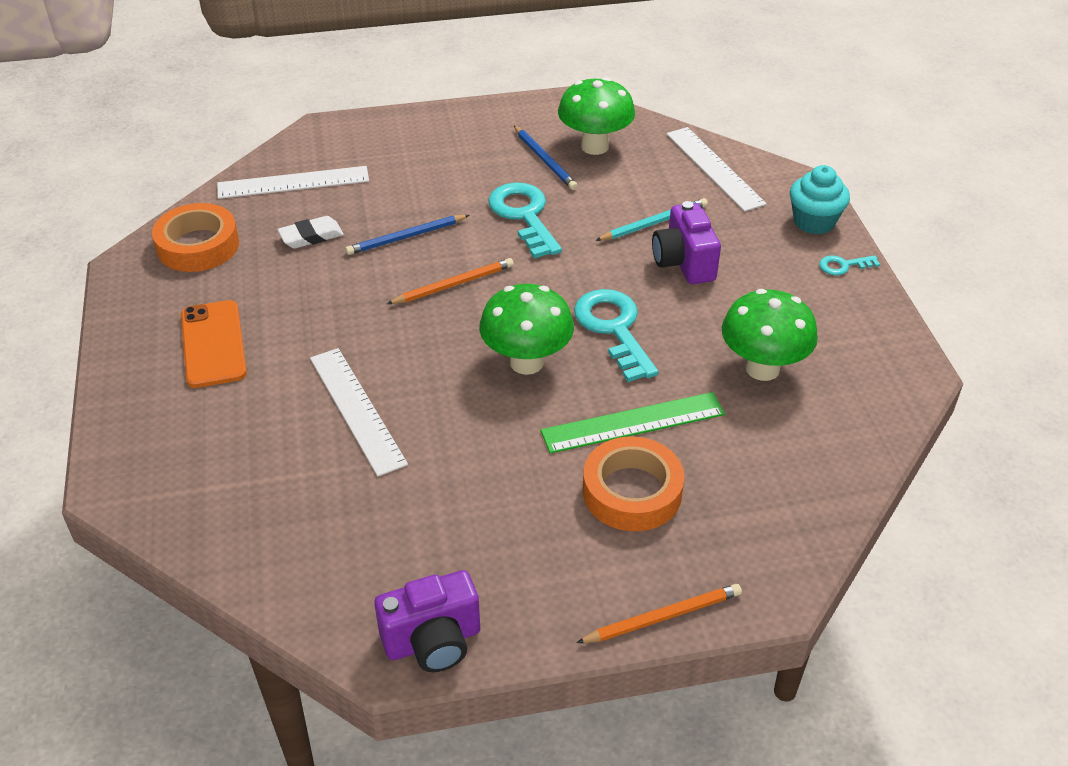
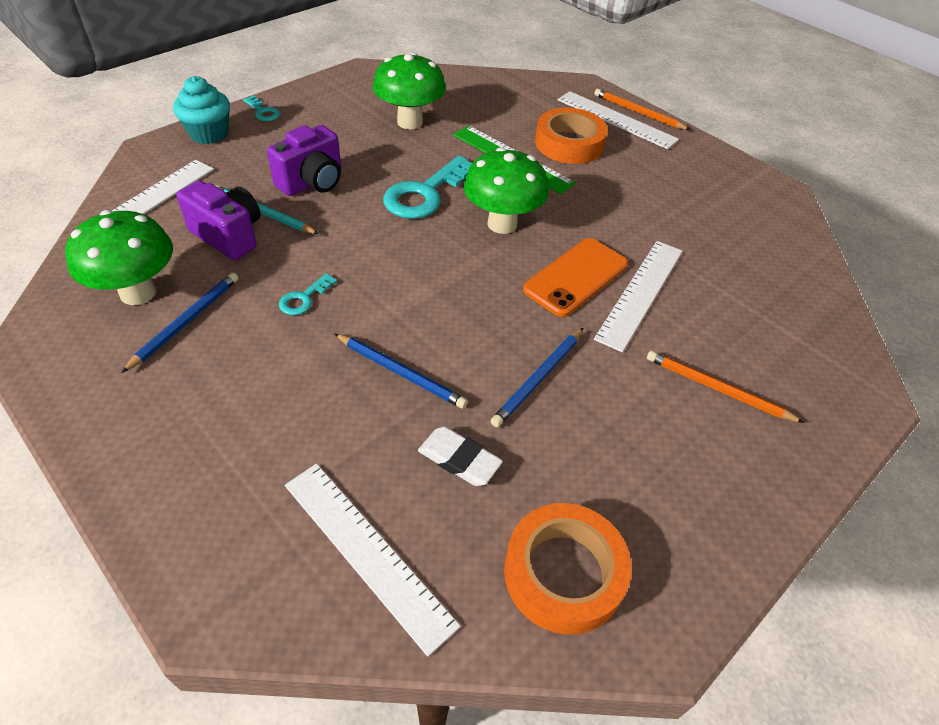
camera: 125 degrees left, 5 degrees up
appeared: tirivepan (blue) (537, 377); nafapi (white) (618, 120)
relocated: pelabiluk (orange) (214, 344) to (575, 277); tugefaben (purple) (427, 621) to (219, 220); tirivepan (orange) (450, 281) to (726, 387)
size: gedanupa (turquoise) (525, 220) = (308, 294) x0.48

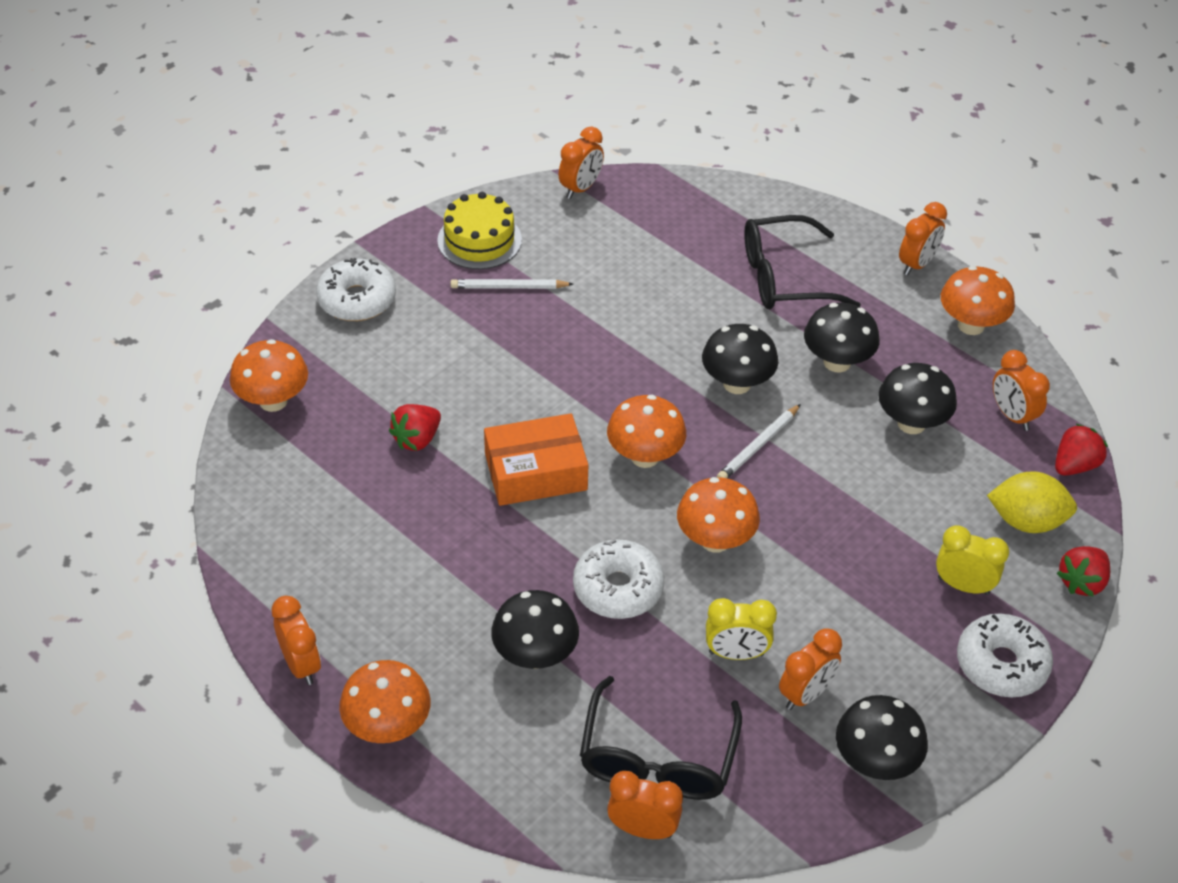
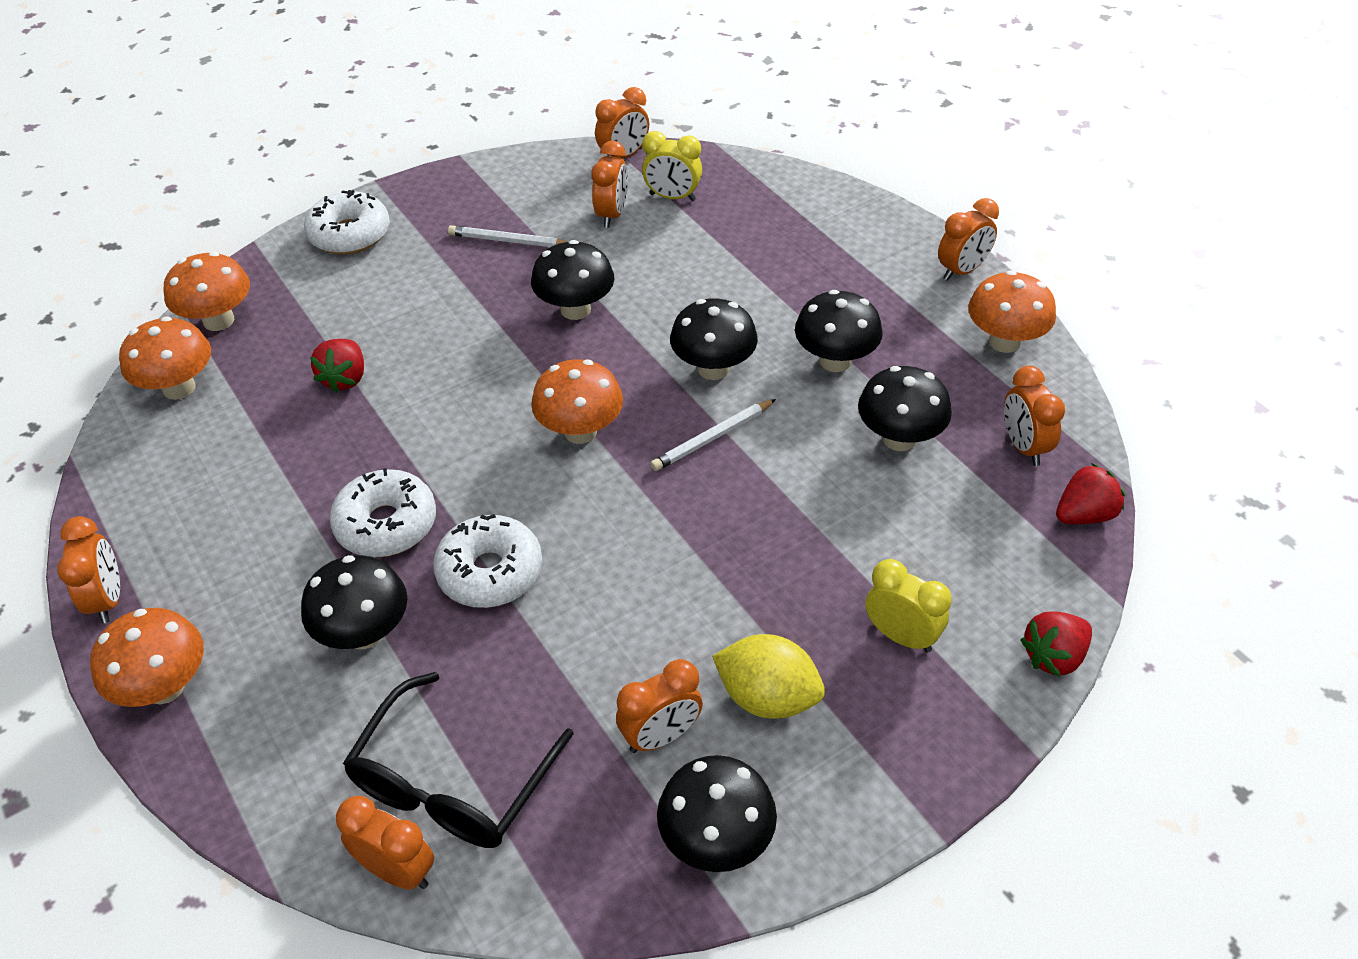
camera: 15 degrees right, 0 degrees up
missing: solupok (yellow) (479, 230); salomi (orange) (536, 459); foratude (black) (802, 262)
appeared: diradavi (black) (572, 280); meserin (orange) (609, 184)
relocated: diradavi (orange) (718, 515) to (165, 358); meserin (yellow) (741, 629) to (672, 166); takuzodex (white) (1005, 655) to (383, 512); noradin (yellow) (1032, 502) to (768, 676)
spun: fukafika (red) (415, 427) = (337, 366) 45 degrees counterclockwise

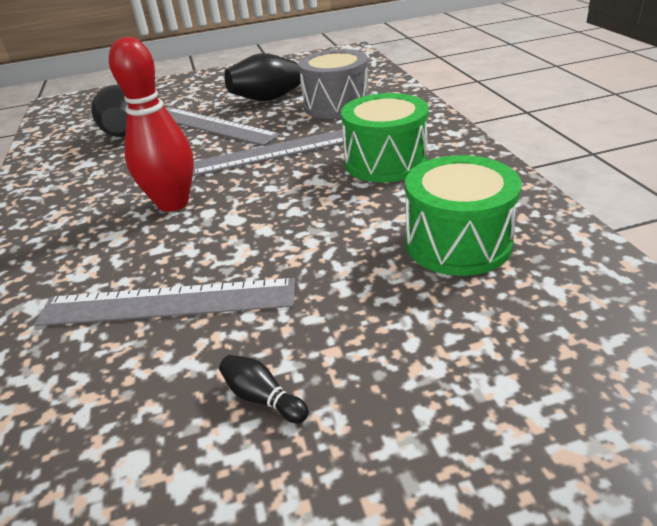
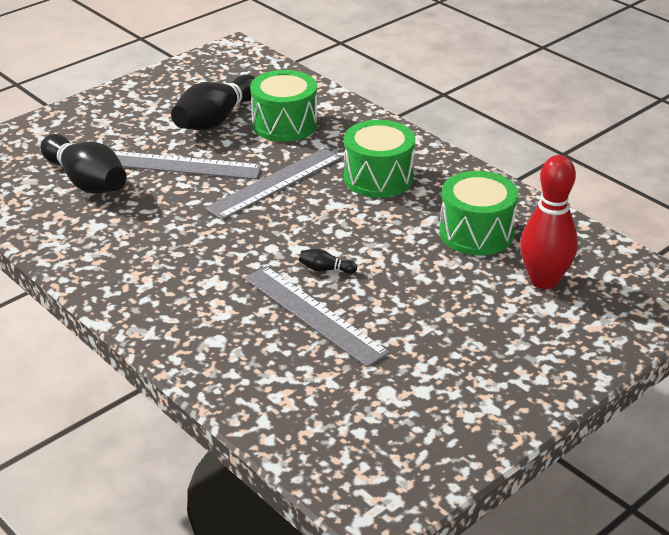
camera: 30 degrees left, 0 degrees up
relocated: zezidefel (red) (151, 124) to (549, 222); zezidefel (black) (264, 389) to (328, 261)
colour: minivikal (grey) (333, 84) to minivikal (green) (283, 106)
spun: nafapi (grey) (164, 302) = (317, 316) 75 degrees clockwise

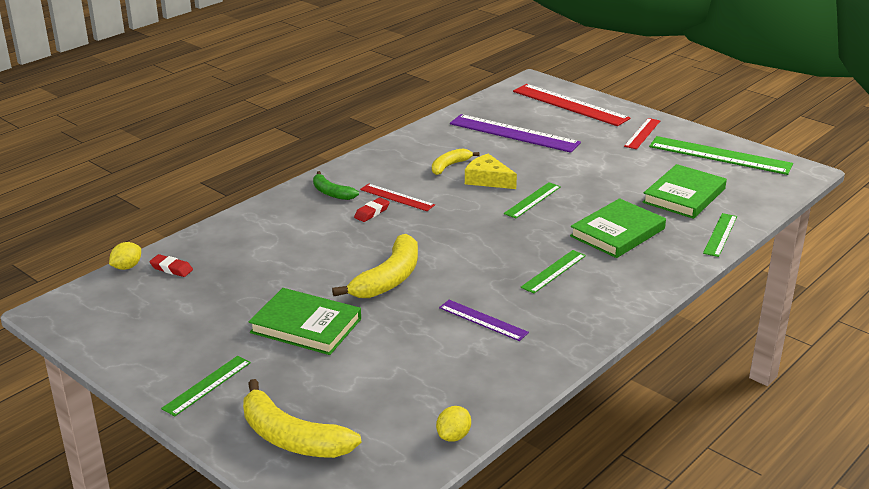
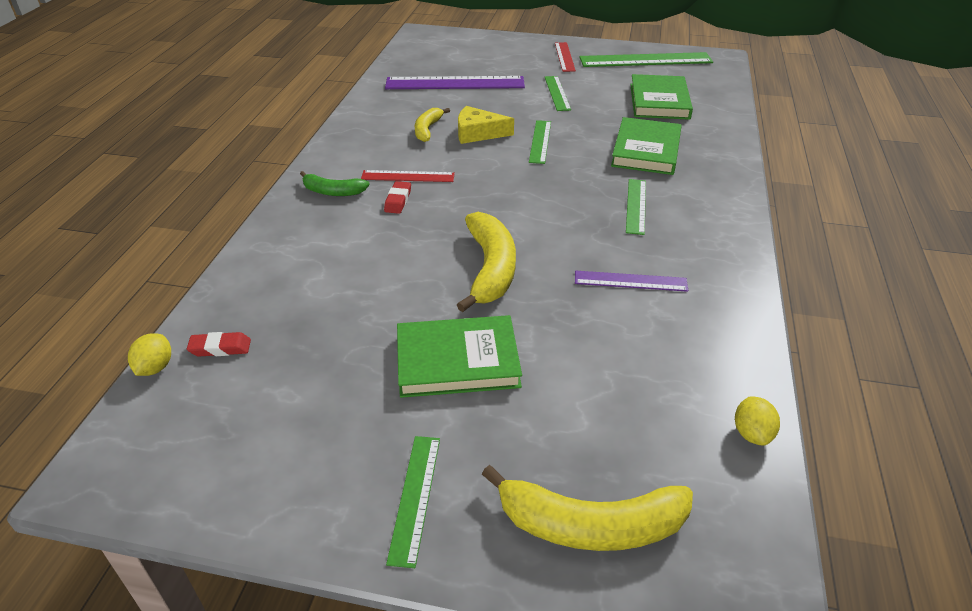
camera: 30 degrees left, 10 degrees up
missing: nafapi (red) (571, 105)
relocated: nafapi (green) (720, 235) to (558, 93)

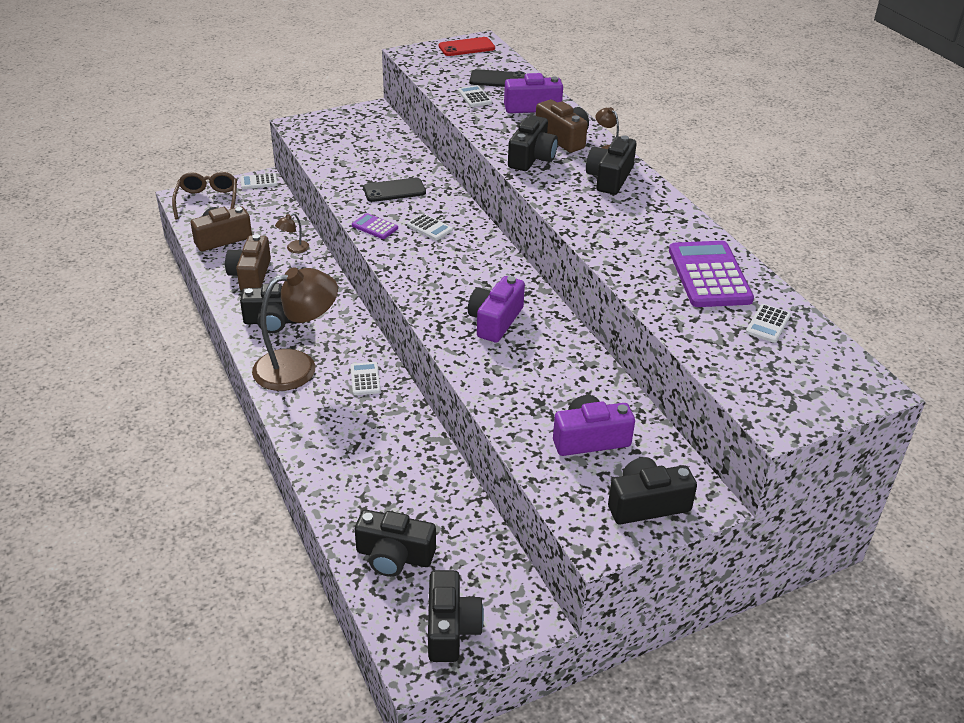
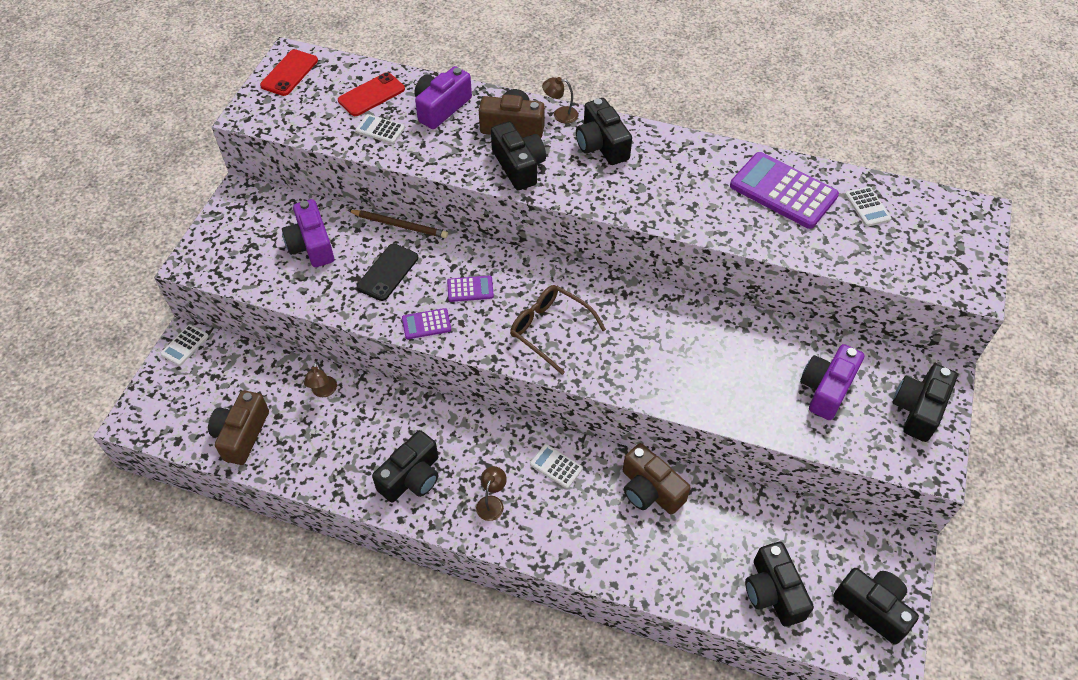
camera: 45 degrees left, 15 degrees up
appeared: tirivepan (brown) (398, 224)
relocated: foratude (brown) (204, 195) to (558, 330); tugefaben (brown) (248, 262) to (656, 479); tugefaben (purple) (496, 309) to (308, 233)
colour: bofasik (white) (430, 226) to bofasik (purple) (470, 288); pelabiluk (black) (498, 78) to pelabiluk (red) (371, 94)
spun: tugefaben (black) (395, 543) = (779, 584) 105 degrees clockwise
size: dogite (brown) (295, 329) = (491, 493) x0.41

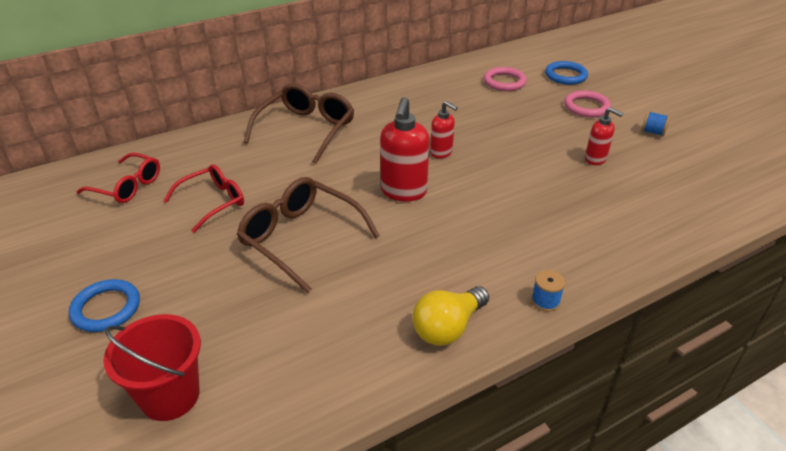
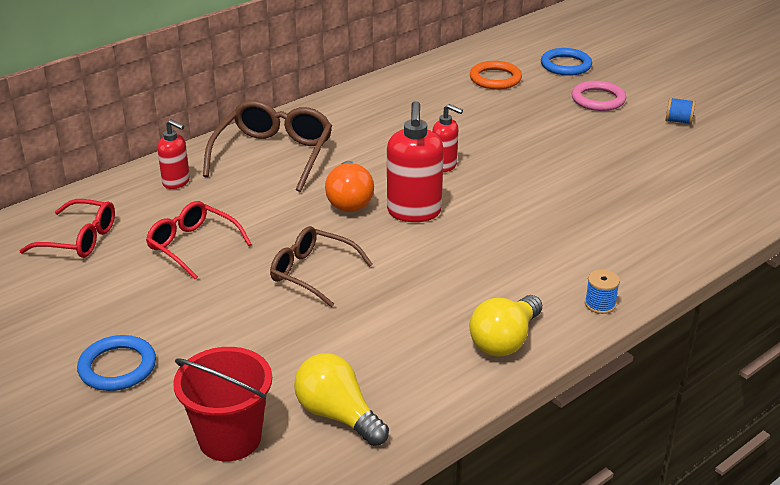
camera: 10 degrees left, 5 degrees down
appeared: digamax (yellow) (341, 399); digamax (orange) (349, 186)
relocated: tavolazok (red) (604, 136) to (173, 154)
colour: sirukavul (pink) (505, 79) to sirukavul (orange) (496, 75)
spun: foratude (red) (204, 198) = (198, 240) 90 degrees counterclockwise
size: foratude (brown) (308, 235) = (321, 266) x0.66

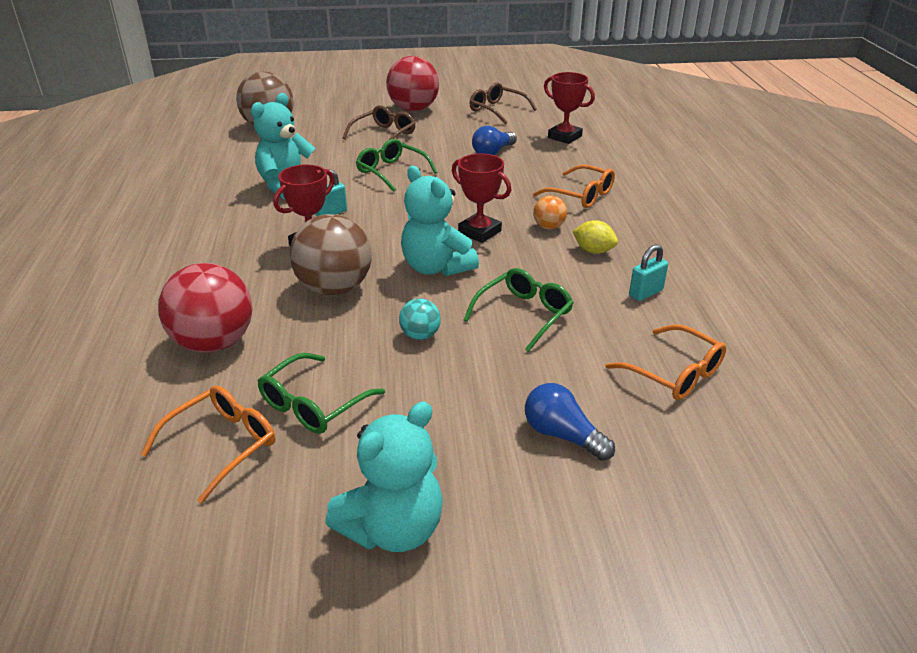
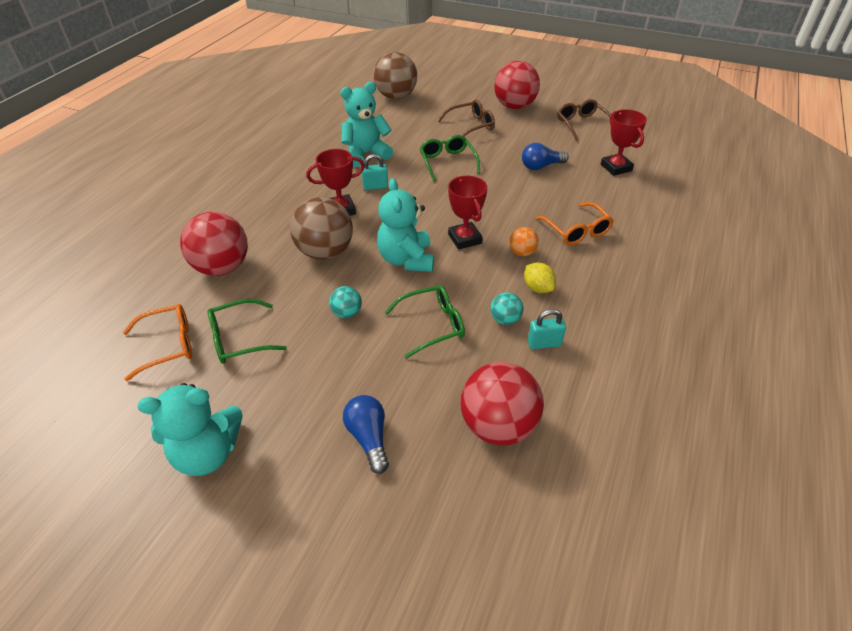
camera: 30 degrees right, 10 degrees up
appeared: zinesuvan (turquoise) (507, 308)
exchanged: foratude (orange) (665, 362) to zinesuvan (red) (502, 404)

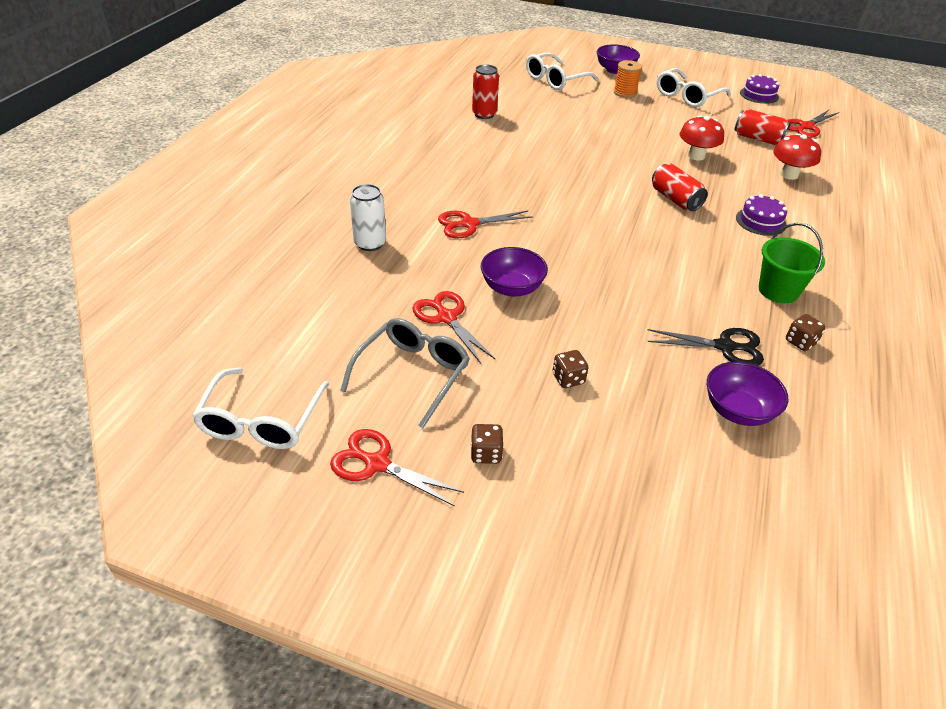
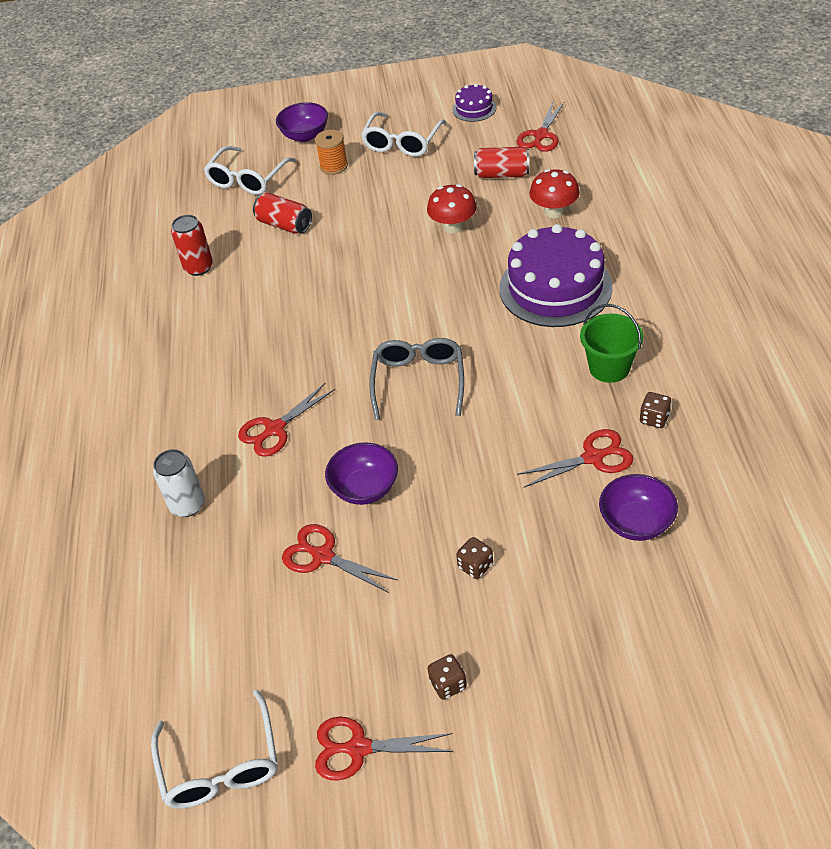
camera: 20 degrees left, 5 degrees up
relocated: foratude (grey) (405, 373) to (416, 379); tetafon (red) (680, 187) to (282, 213)
colour: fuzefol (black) (705, 347) to fuzefol (red) (575, 458)
size: solupok (purple) (761, 215) = (556, 275) x2.12

